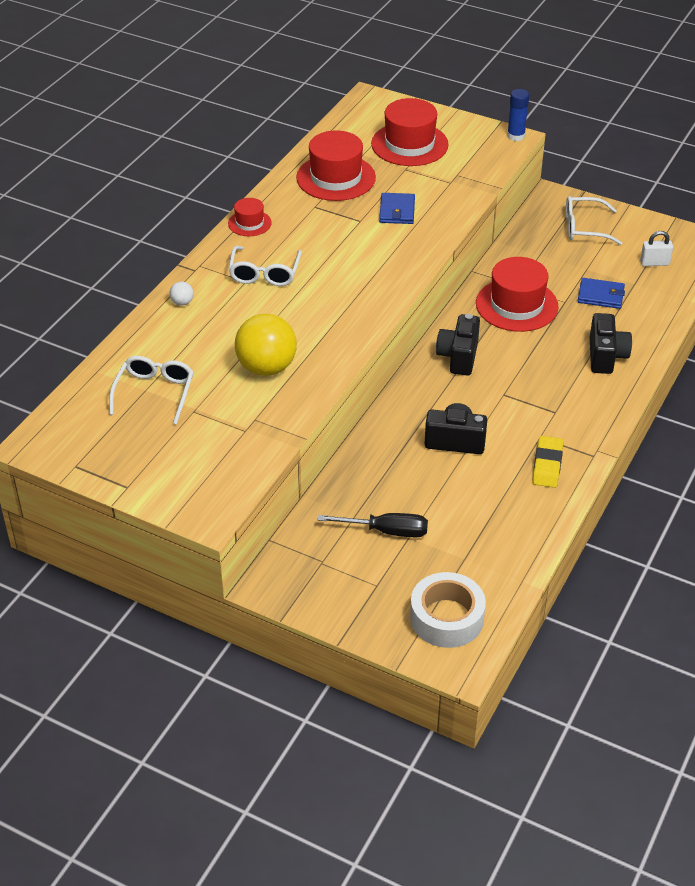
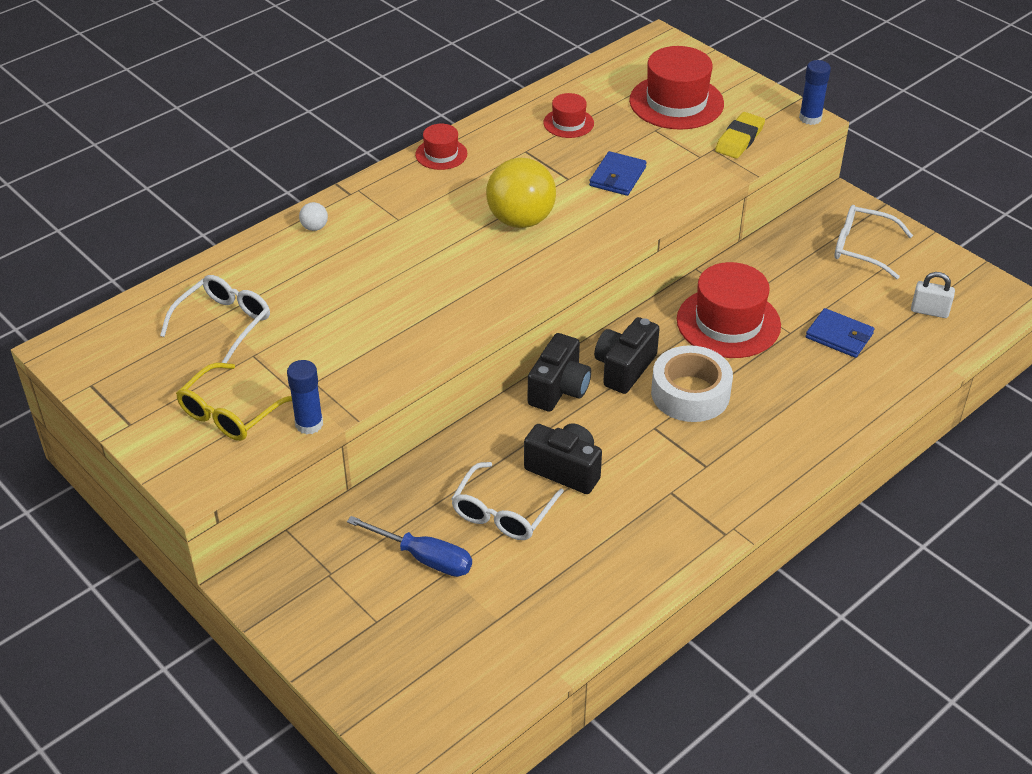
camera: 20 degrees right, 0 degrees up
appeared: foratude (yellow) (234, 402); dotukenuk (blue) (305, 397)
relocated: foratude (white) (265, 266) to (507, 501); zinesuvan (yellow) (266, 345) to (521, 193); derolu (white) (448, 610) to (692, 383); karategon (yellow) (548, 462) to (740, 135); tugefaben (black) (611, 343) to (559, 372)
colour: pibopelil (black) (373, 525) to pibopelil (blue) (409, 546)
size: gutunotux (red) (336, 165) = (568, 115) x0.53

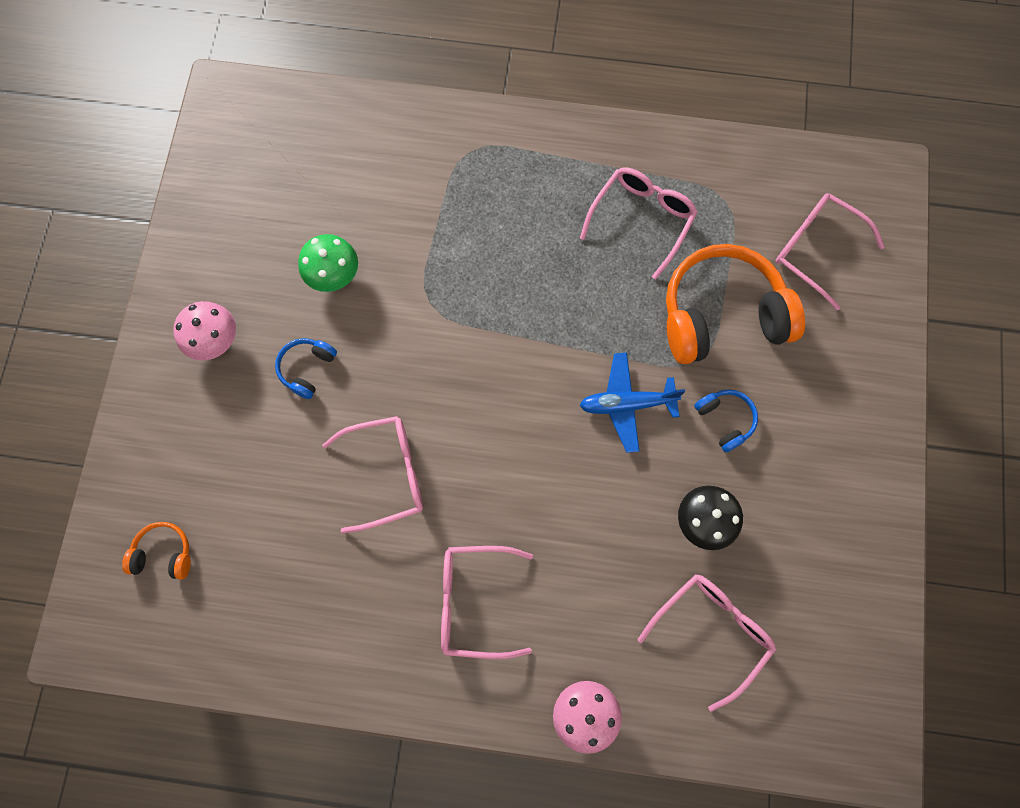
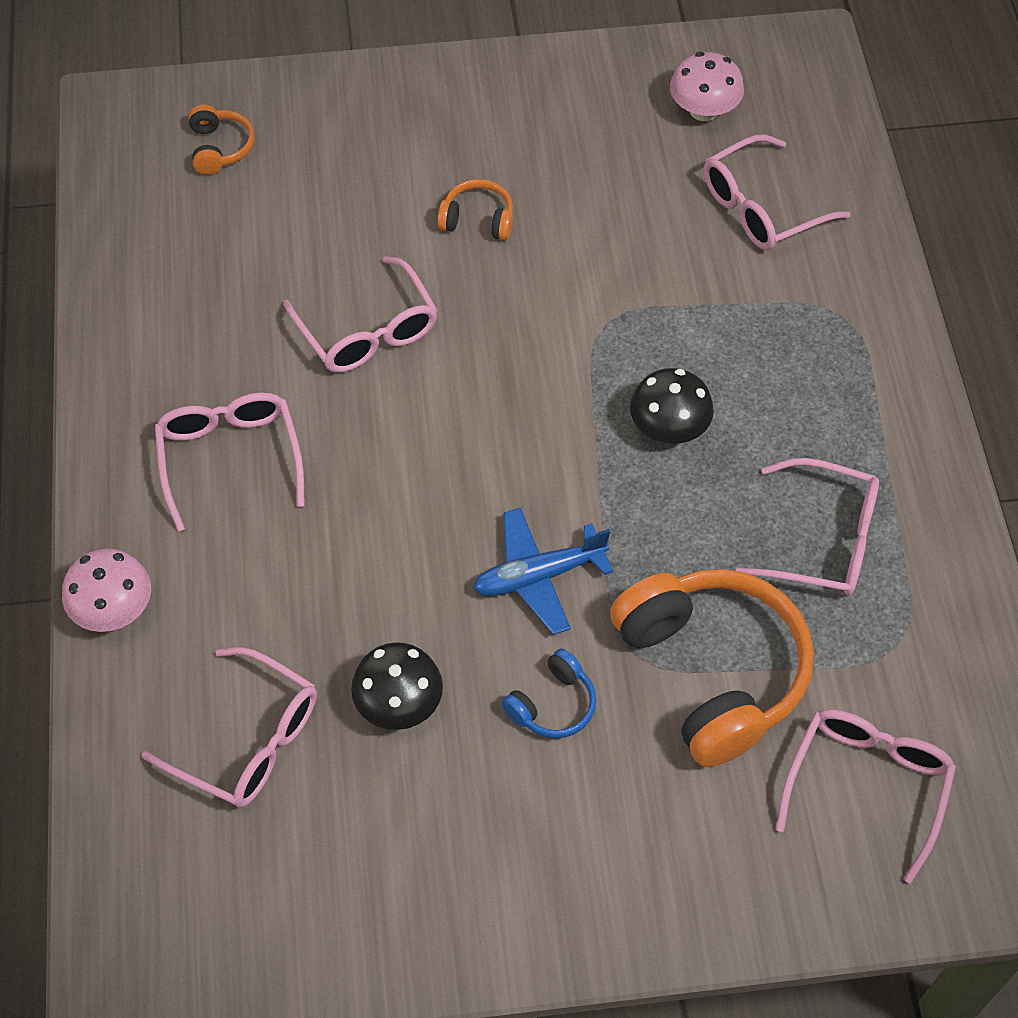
camera: 75 degrees right, 15 degrees down
missing: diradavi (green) (328, 263)
appeared: diradavi (black) (672, 406); foratude (pink) (777, 192)
relocated: diradavi (pink) (204, 330) to (707, 86)
colour: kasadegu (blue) (306, 368) to kasadegu (orange) (475, 209)
spun: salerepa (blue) (632, 403) = (543, 571) 90 degrees counterclockwise

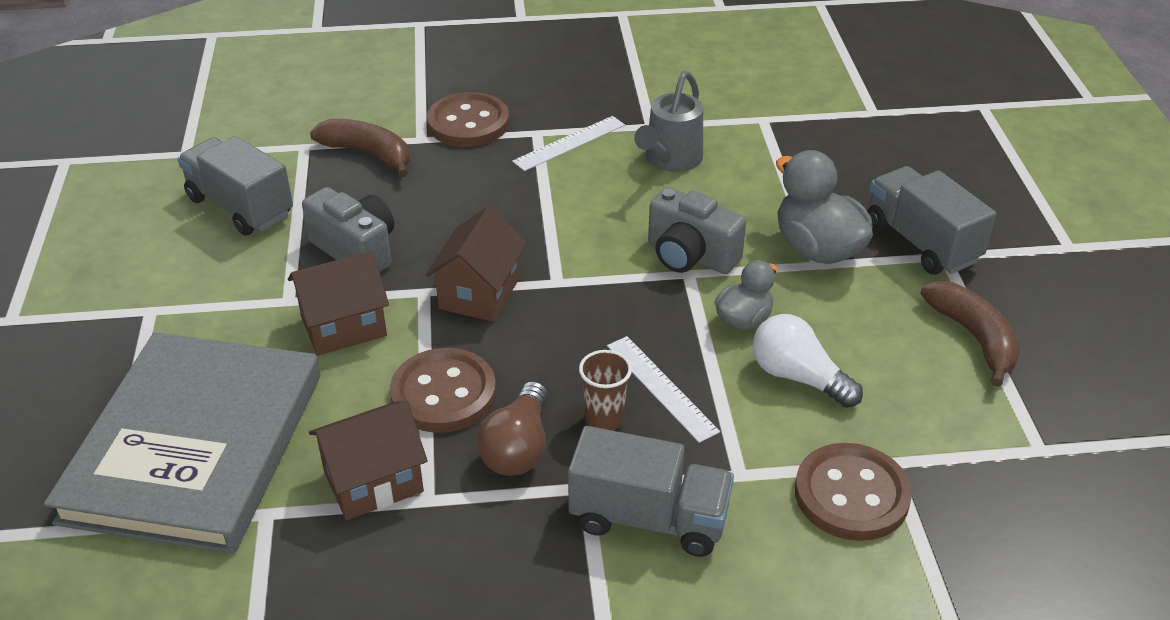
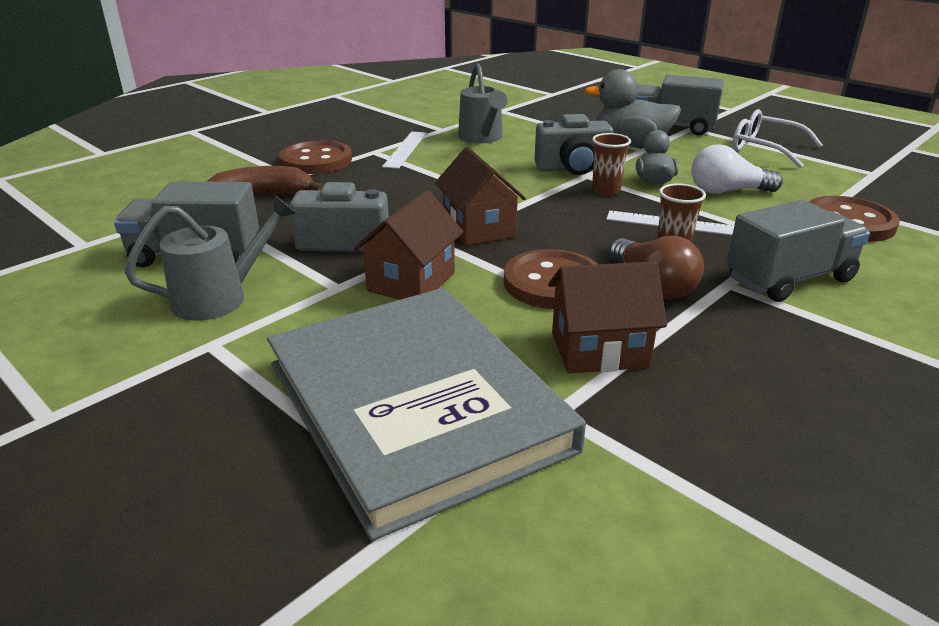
camera: 40 degrees left, 10 degrees down
appeared: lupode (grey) (210, 258); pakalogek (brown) (611, 164)
exchanged: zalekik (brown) (970, 334) to foratude (white) (777, 138)
spun: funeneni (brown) (368, 460) = (607, 317) 60 degrees clockwise

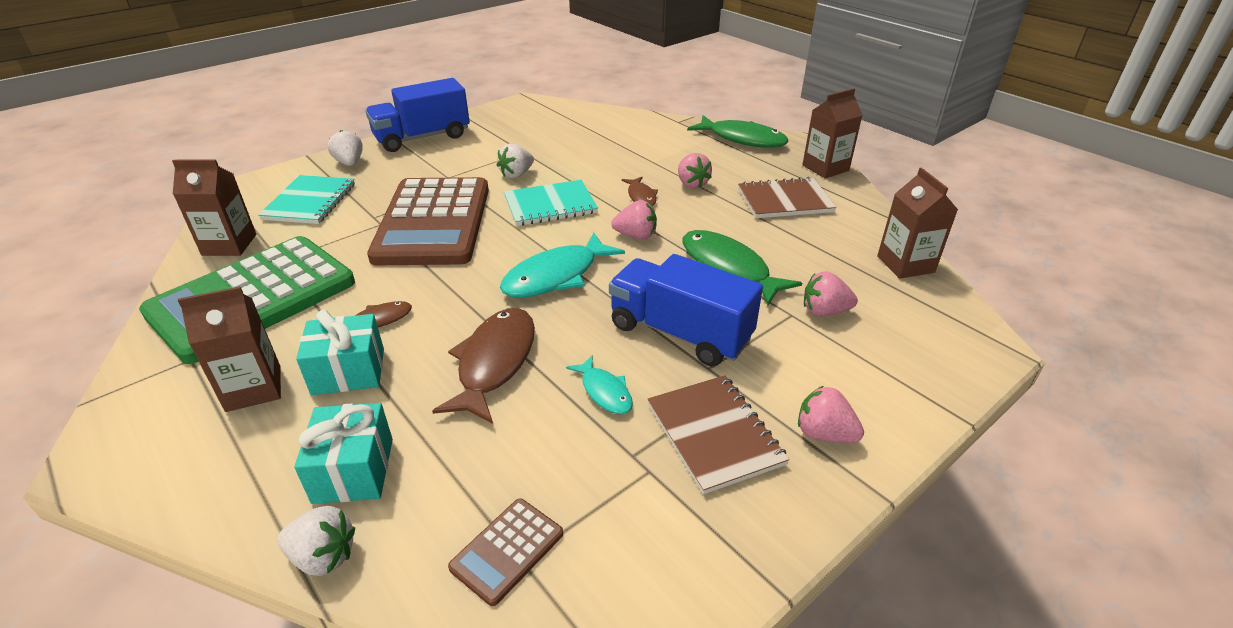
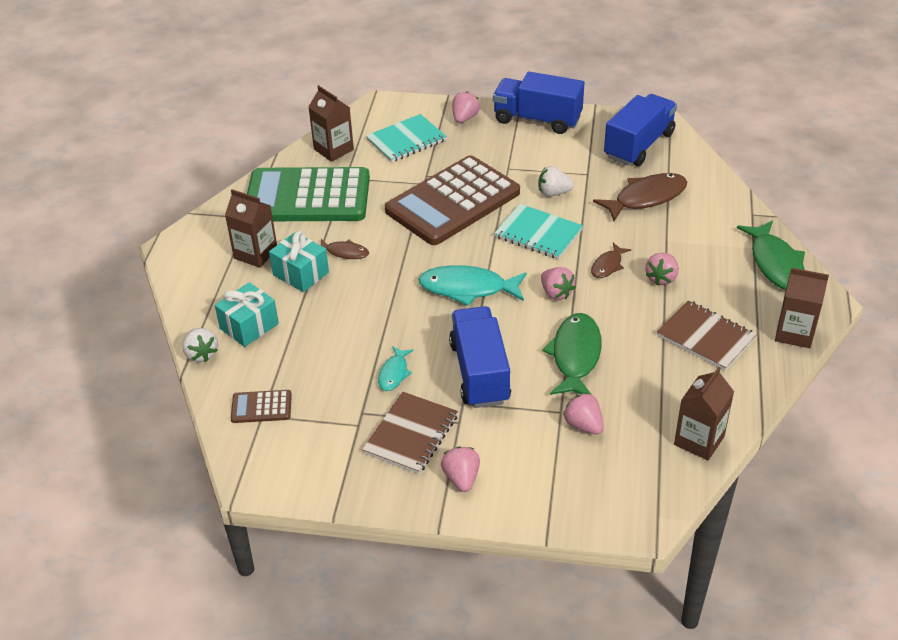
camera: 50 degrees right, 5 degrees up
appeared: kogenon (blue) (640, 130)
relocated: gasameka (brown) (483, 366) to (640, 197)
colour: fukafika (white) (345, 148) to fukafika (pink) (466, 107)

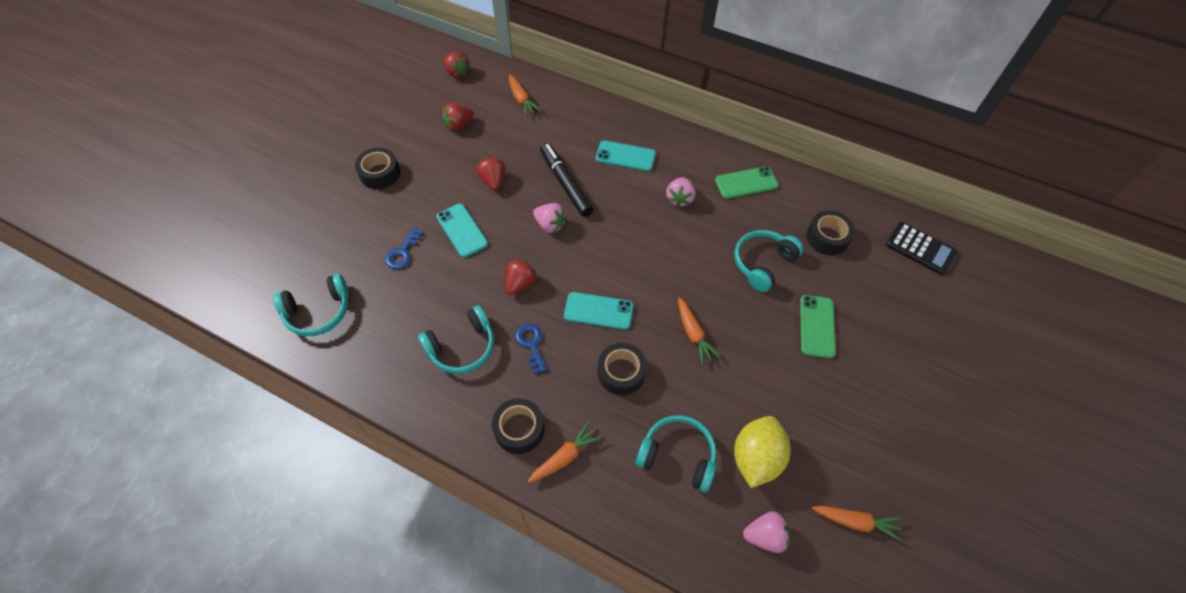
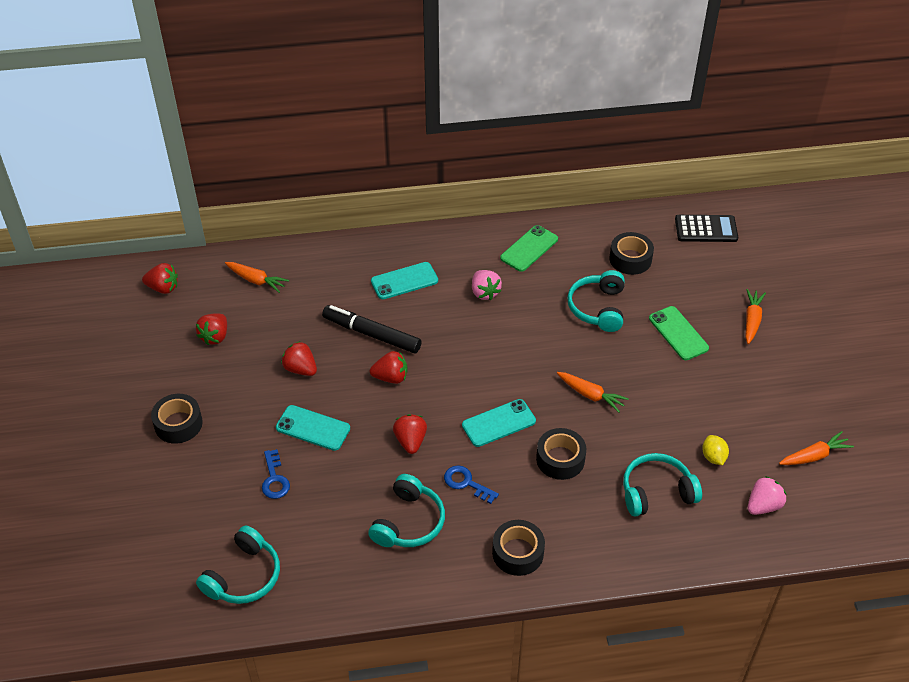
camera: 35 degrees left, 10 degrees down
relocated: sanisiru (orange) (565, 451) to (755, 316)
colour: fukafika (pink) (550, 218) to fukafika (red) (389, 367)
size: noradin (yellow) (762, 452) = (715, 450) x0.51

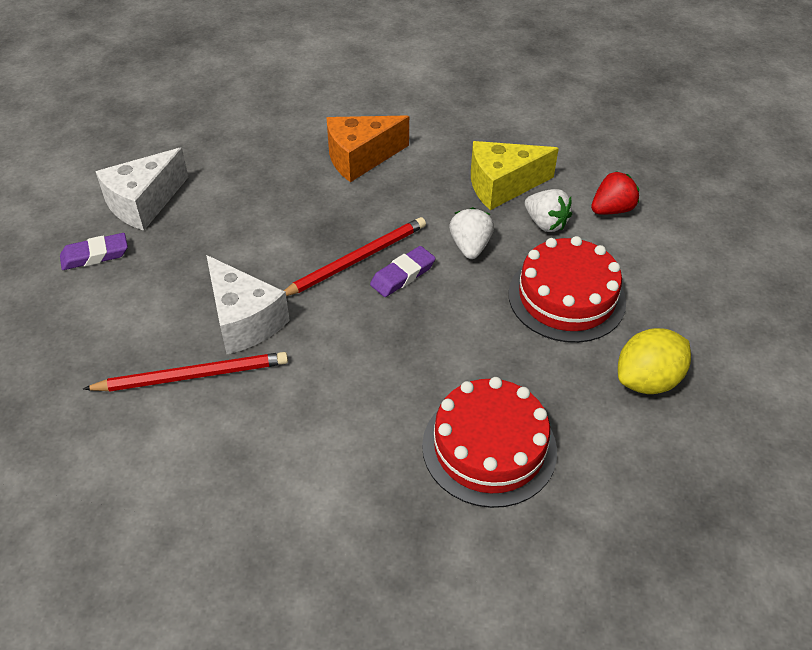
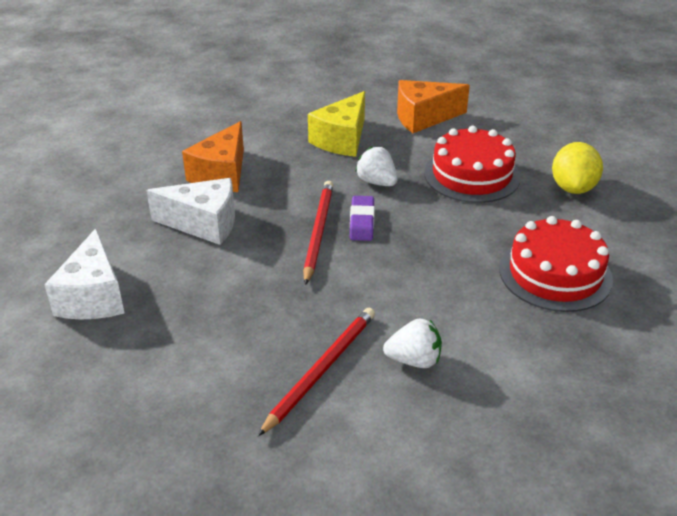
camera: 45 degrees left, 10 degrees down
missing: karategon (purple) (94, 251)
relocated: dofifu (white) (248, 304) to (190, 211); fukafika (white) (548, 210) to (412, 343)
exchanged: fukafika (red) (615, 193) to dofifu (orange) (433, 106)

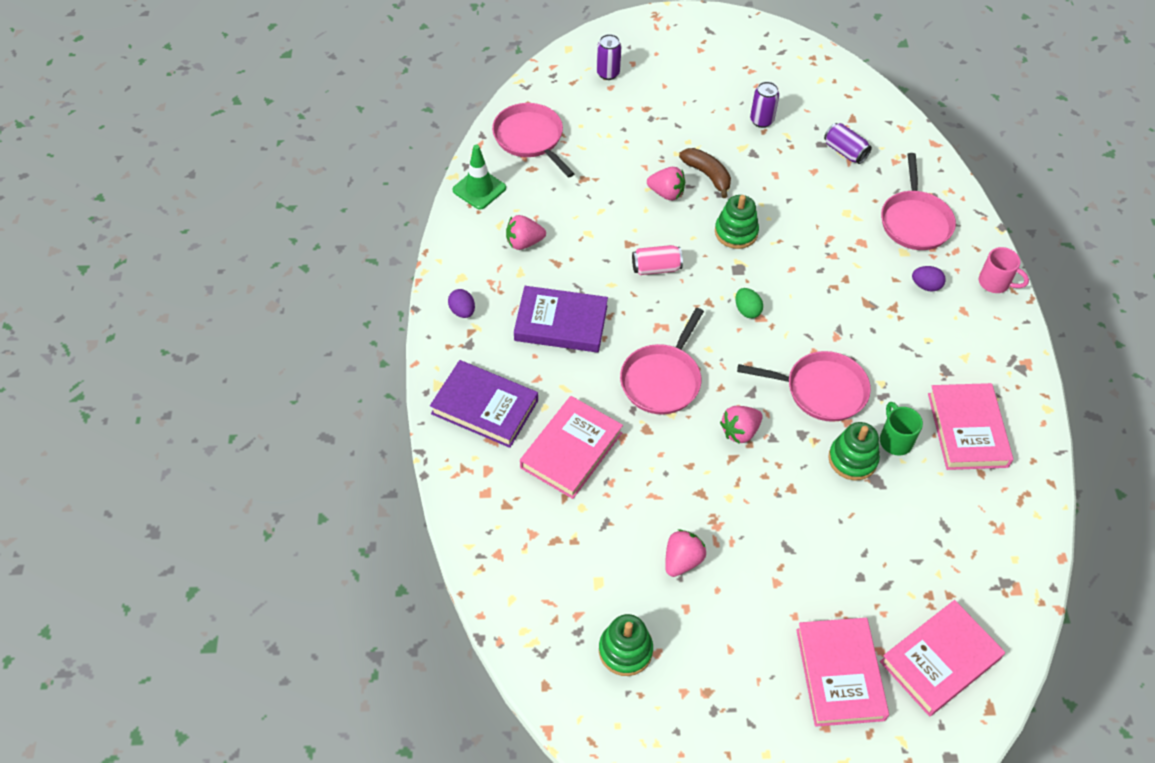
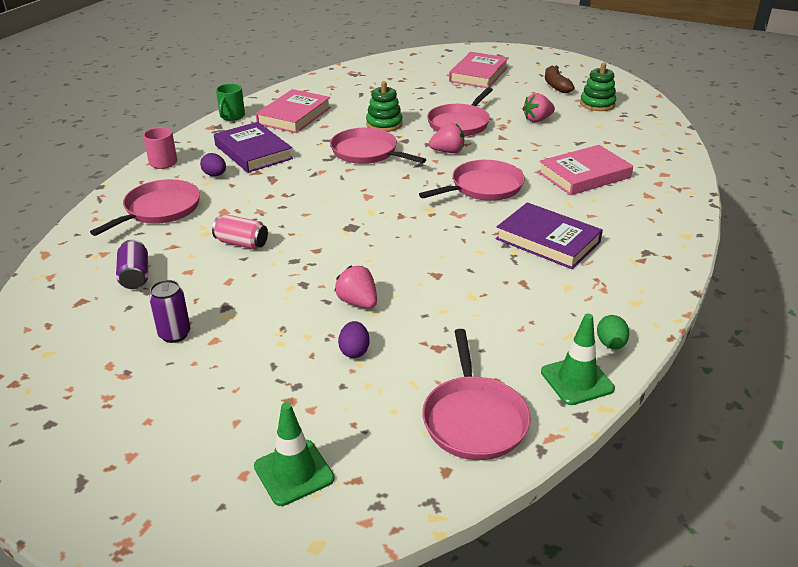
camera: 150 degrees left, 20 degrees down
missing: fukafika (pink) (526, 232); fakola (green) (737, 222); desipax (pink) (942, 658)
appeared: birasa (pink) (460, 111)
relocated: desipax (purple) (484, 404) to (253, 147); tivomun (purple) (461, 303) to (354, 339); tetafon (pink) (657, 260) to (240, 232); zalekik (brown) (705, 173) to (560, 79); tivomun (green) (749, 303) to (613, 332); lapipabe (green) (901, 429) to (230, 102)
exchanged: tetafon (purple) (608, 57) to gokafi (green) (294, 454)

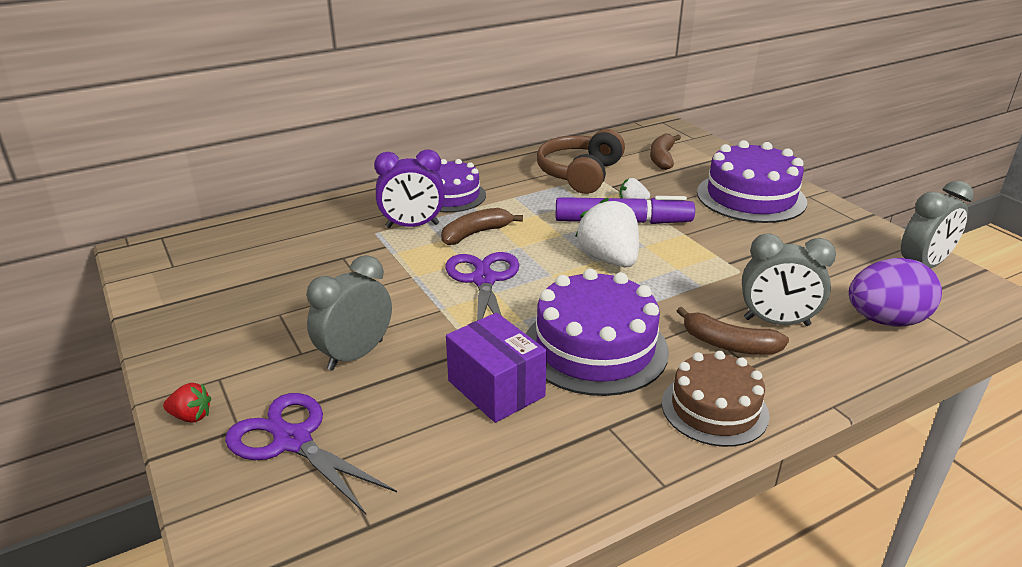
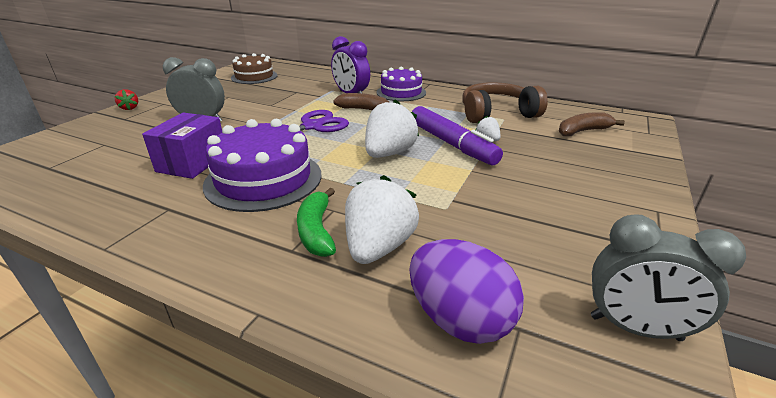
camera: 55 degrees right, 0 degrees up
missing: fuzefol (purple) (311, 453); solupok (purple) (752, 181)
relocated: solupok (brown) (716, 399) to (254, 68)
exchanged: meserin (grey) (789, 279) to fukafika (white) (382, 219)
colour: zalekik (brown) (733, 331) to zalekik (green) (316, 222)

